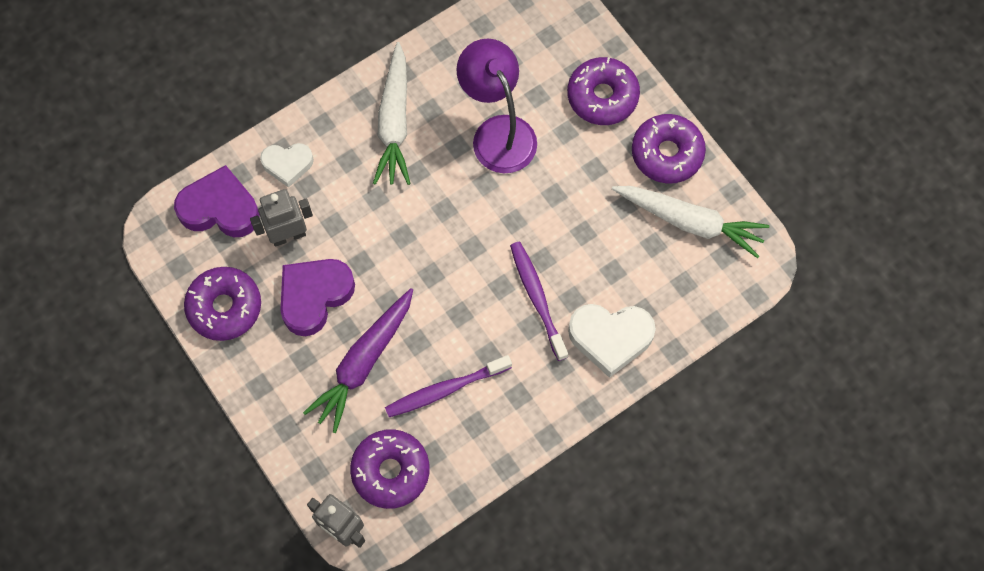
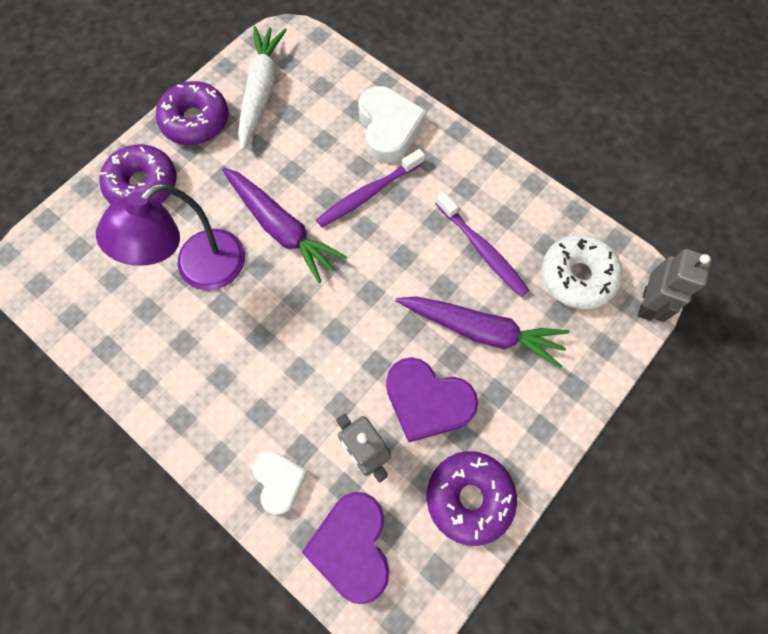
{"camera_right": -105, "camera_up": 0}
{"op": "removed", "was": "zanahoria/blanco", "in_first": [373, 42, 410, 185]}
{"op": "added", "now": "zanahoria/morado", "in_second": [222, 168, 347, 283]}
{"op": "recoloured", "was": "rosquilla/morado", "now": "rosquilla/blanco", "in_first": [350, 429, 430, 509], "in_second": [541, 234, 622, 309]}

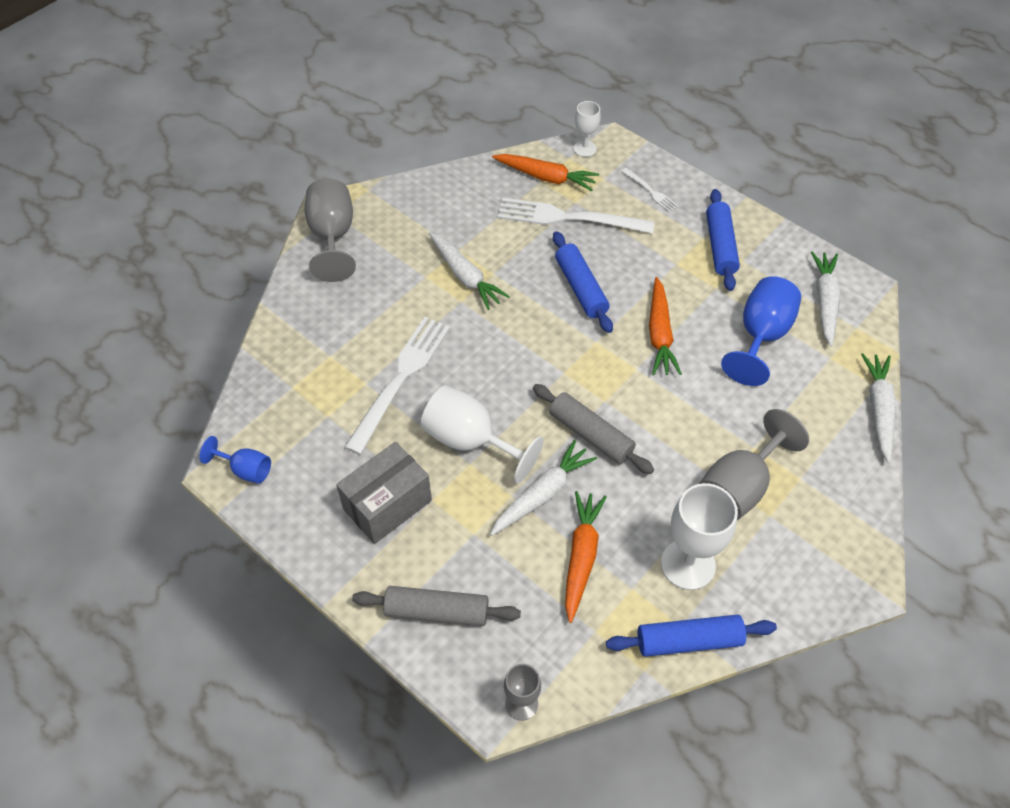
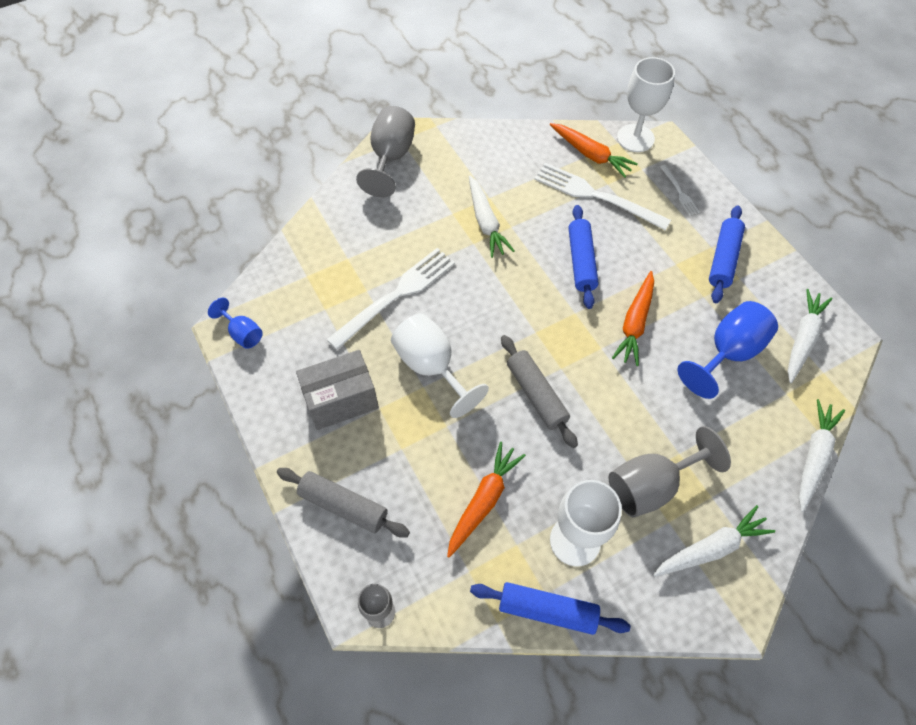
{"camera_right": 20, "camera_up": 5}
{"op": "moved", "was": "zanahoria/blanco", "in_first": [490, 440, 597, 536], "in_second": [653, 505, 775, 577]}
{"op": "resized", "was": "copa/blanco", "in_first": [574, 101, 601, 157], "in_second": [617, 57, 675, 152], "ratio": 1.78}

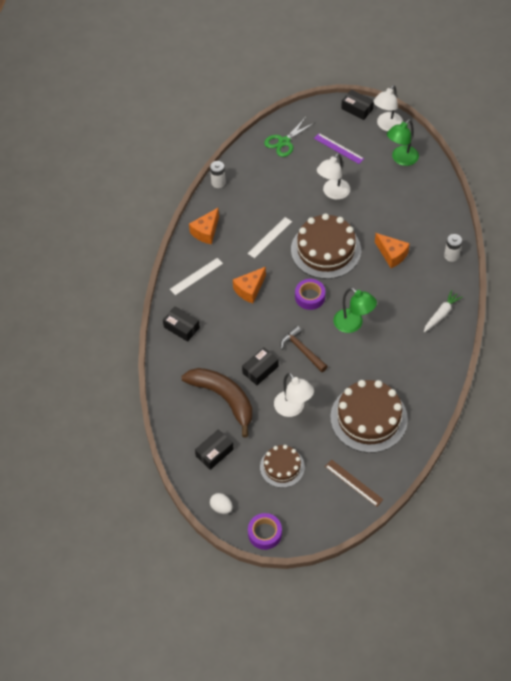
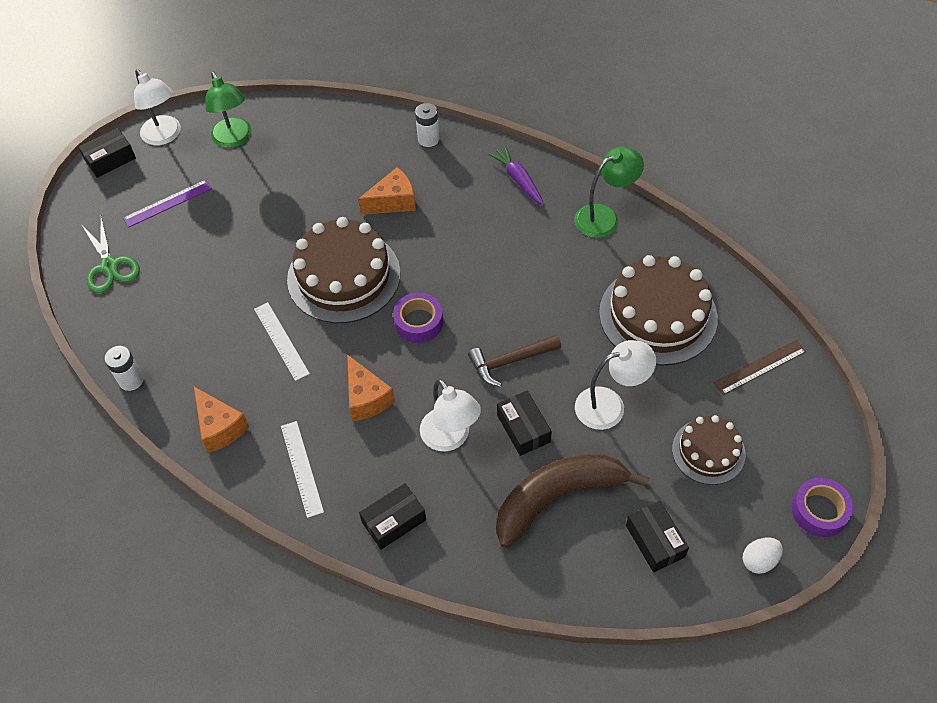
{"camera_right": -70, "camera_up": 0}
{"op": "moved", "was": "lámpara/blanco", "in_first": [317, 153, 350, 200], "in_second": [420, 379, 481, 451]}
{"op": "moved", "was": "lámpara/verde", "in_first": [333, 288, 377, 333], "in_second": [574, 146, 644, 238]}
{"op": "recoloured", "was": "zanahoria/blanco", "now": "zanahoria/morado", "in_first": [424, 290, 463, 333], "in_second": [489, 146, 545, 206]}

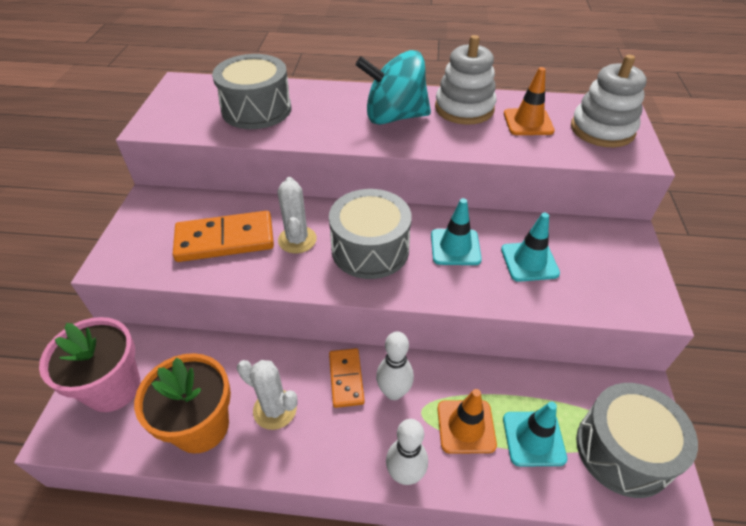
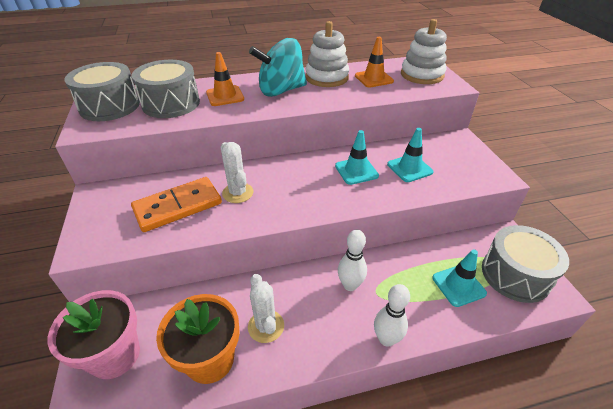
{"camera_right": -20, "camera_up": -5}
{"op": "removed", "was": "ficha de dominó/naranja", "in_first": [329, 348, 365, 408]}
{"op": "moved", "was": "tambor/gris", "in_first": [329, 189, 412, 279], "in_second": [64, 62, 140, 121]}
{"op": "moved", "was": "cono de tráfico/naranja", "in_first": [437, 389, 497, 454], "in_second": [206, 52, 244, 106]}
{"op": "turned", "was": "cactus/blanco", "in_first": [237, 360, 298, 430], "in_second": [248, 274, 284, 343], "clockwise": 60}

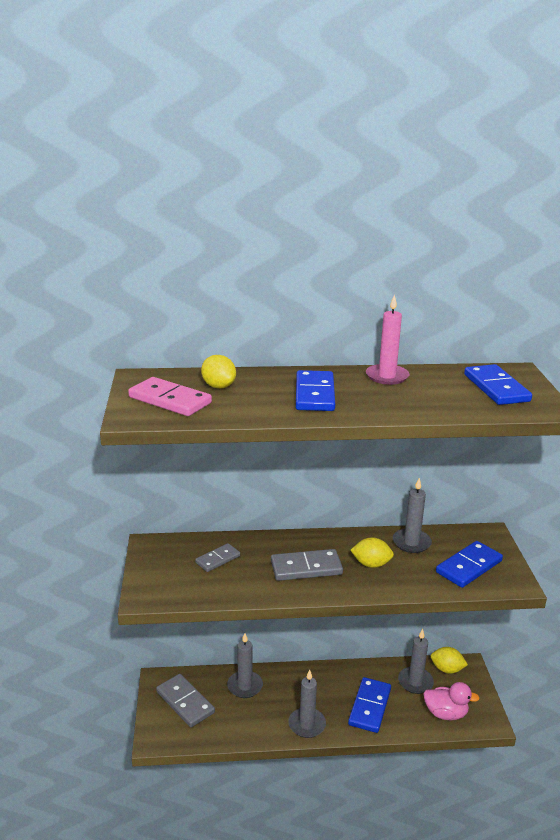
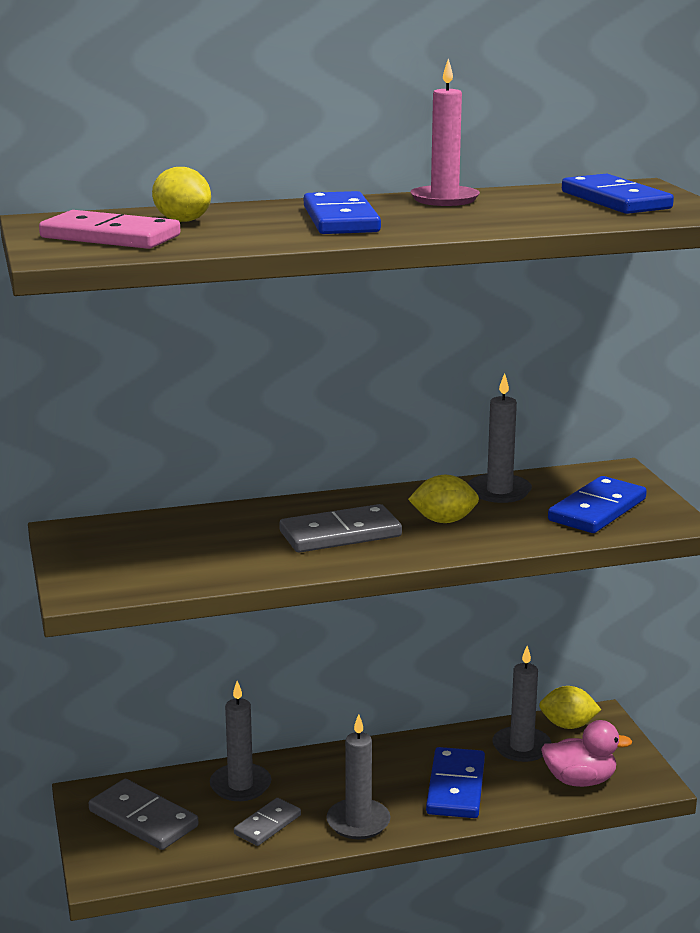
{"camera_right": -10, "camera_up": -5}
{"op": "moved", "was": "ficha de dominó/gris", "in_first": [195, 543, 240, 572], "in_second": [234, 798, 301, 846]}

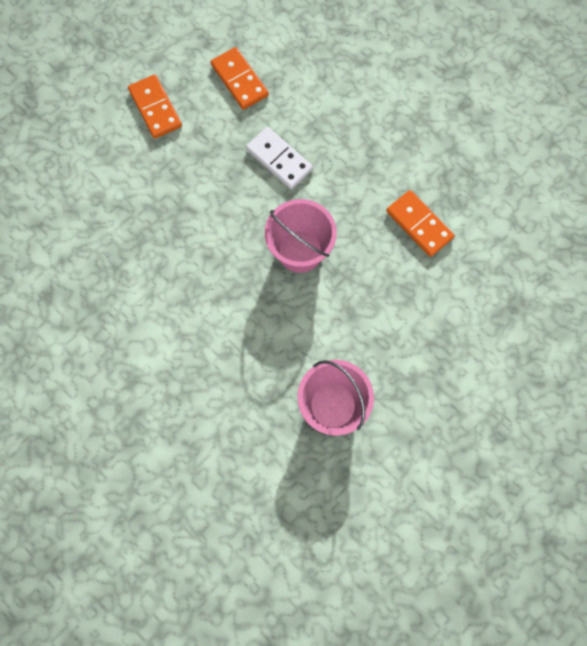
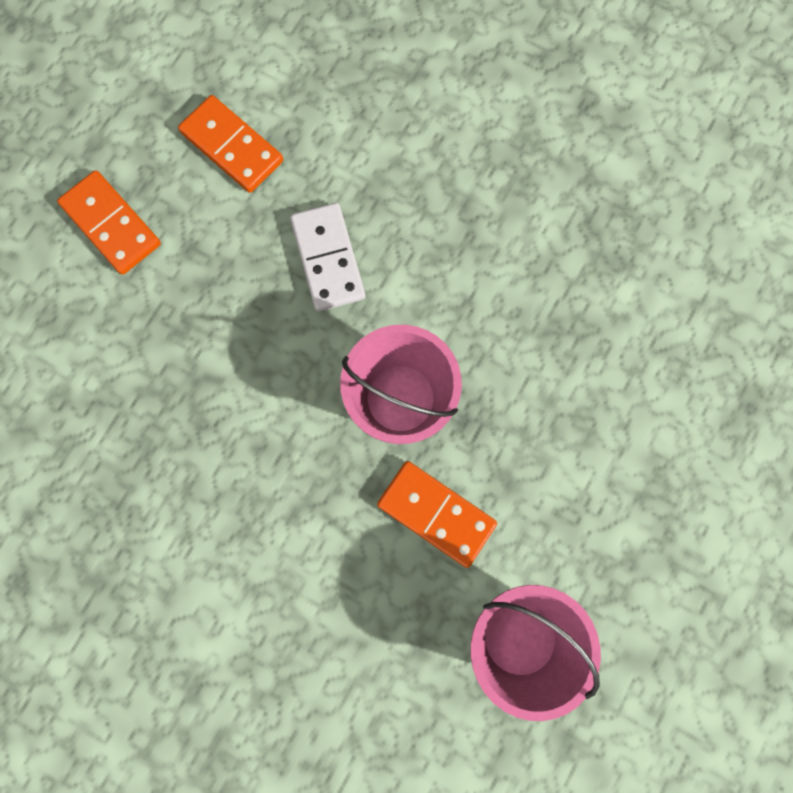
{"camera_right": -15, "camera_up": 5}
{"op": "moved", "was": "ficha de dominó/naranja", "in_first": [386, 190, 454, 257], "in_second": [377, 461, 497, 568]}
{"op": "turned", "was": "ficha de dominó/blanco", "in_first": [246, 127, 313, 189], "in_second": [290, 203, 365, 311], "clockwise": 45}

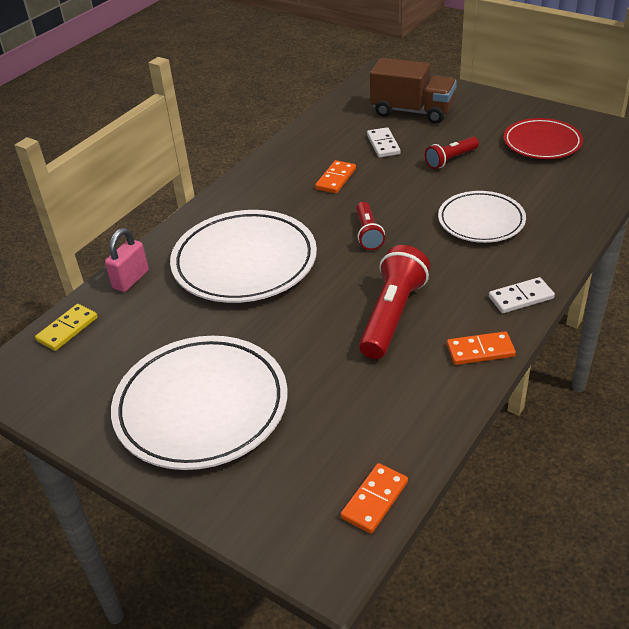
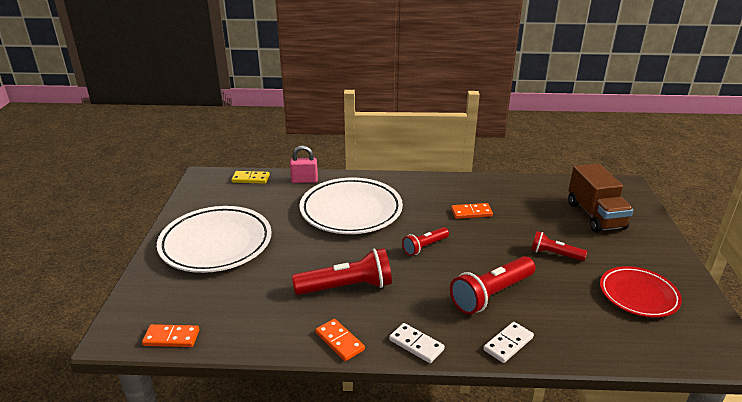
{"camera_right": 55, "camera_up": -10}
{"op": "moved", "was": "ficha de dominó/blanco", "in_first": [367, 127, 401, 158], "in_second": [483, 322, 534, 363]}
{"op": "replaced", "was": "plato/blanco", "now": "lámpara de mano/rojo", "in_first": [438, 191, 526, 243], "in_second": [450, 256, 536, 315]}

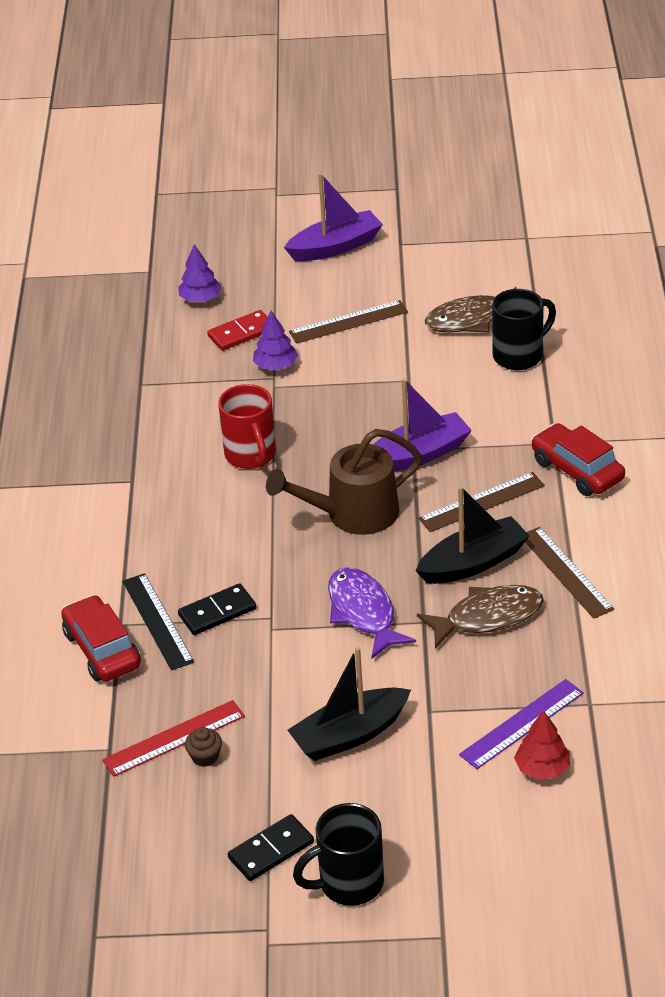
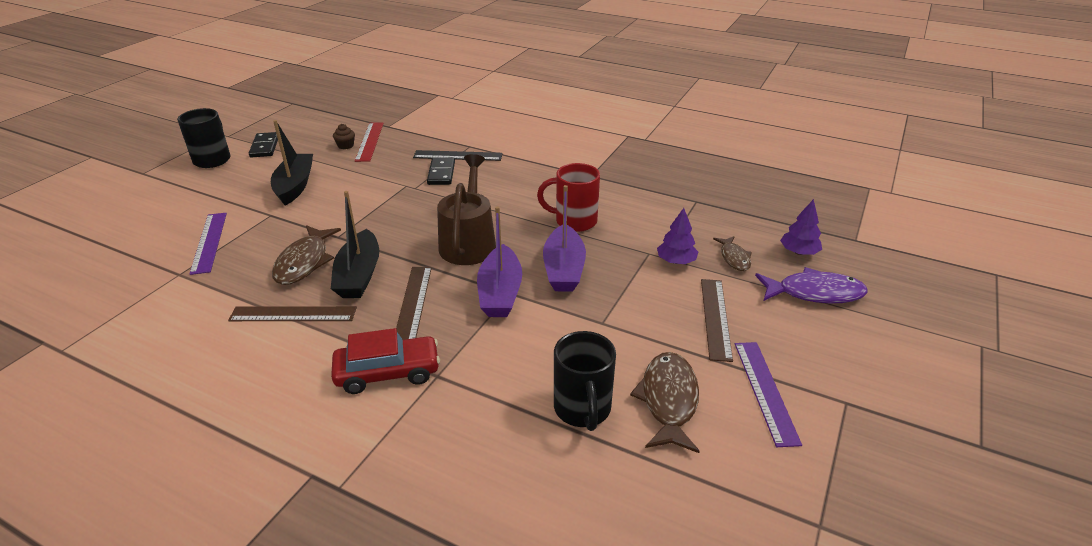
{"camera_right": 115, "camera_up": -5}
{"op": "removed", "was": "coche/rojo", "in_first": [61, 595, 141, 681]}
{"op": "removed", "was": "árbol/rojo", "in_first": [514, 710, 570, 780]}
{"op": "added", "now": "regla/morado", "in_second": [735, 342, 802, 447]}
{"op": "moved", "was": "barco/morado", "in_first": [284, 173, 383, 261], "in_second": [543, 185, 586, 292]}
{"op": "moved", "was": "pez/morado", "in_first": [328, 567, 416, 658], "in_second": [755, 267, 868, 303]}
{"op": "replaced", "was": "ficha de dominó/rojo", "now": "pez/marrón", "in_first": [207, 310, 267, 351], "in_second": [713, 236, 752, 271]}

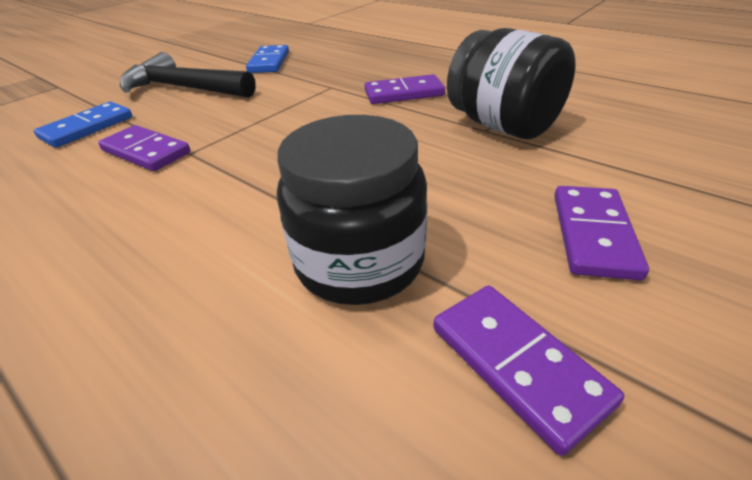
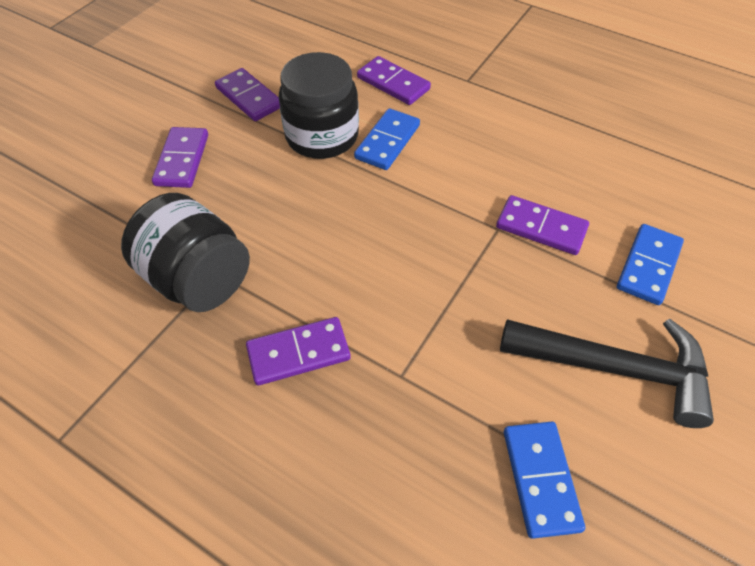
{"camera_right": 170, "camera_up": 15}
{"op": "added", "now": "ficha de dominó/azul", "in_second": [354, 108, 420, 170]}
{"op": "added", "now": "ficha de dominó/morado", "in_second": [357, 56, 431, 105]}

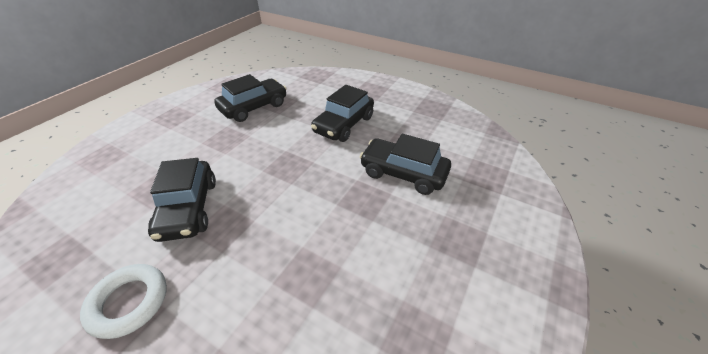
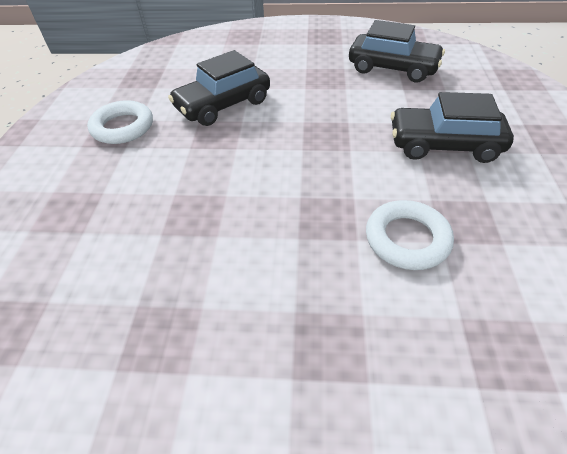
{"camera_right": 65, "camera_up": 5}
{"op": "replaced", "was": "coche/negro", "now": "anillo/blanco", "in_first": [360, 134, 451, 195], "in_second": [366, 200, 454, 270]}

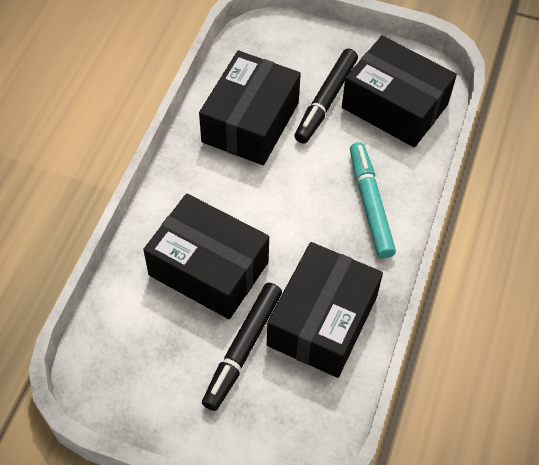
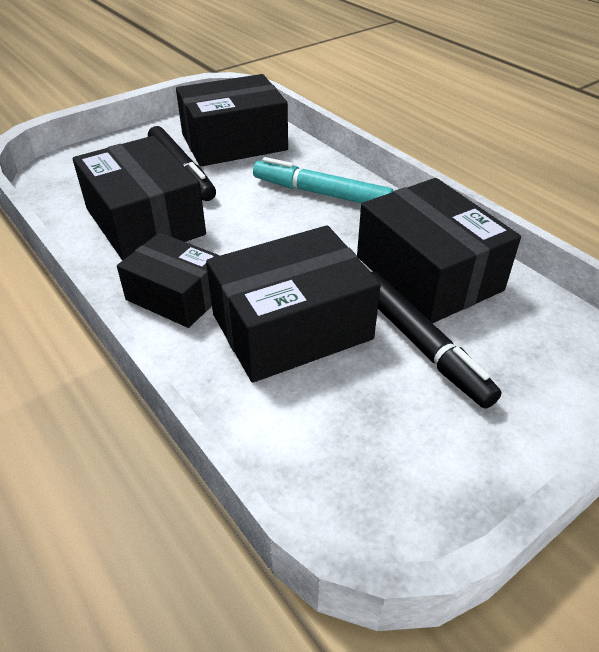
{"camera_right": -55, "camera_up": -15}
{"op": "added", "now": "caja/negro", "in_second": [117, 233, 220, 328]}

